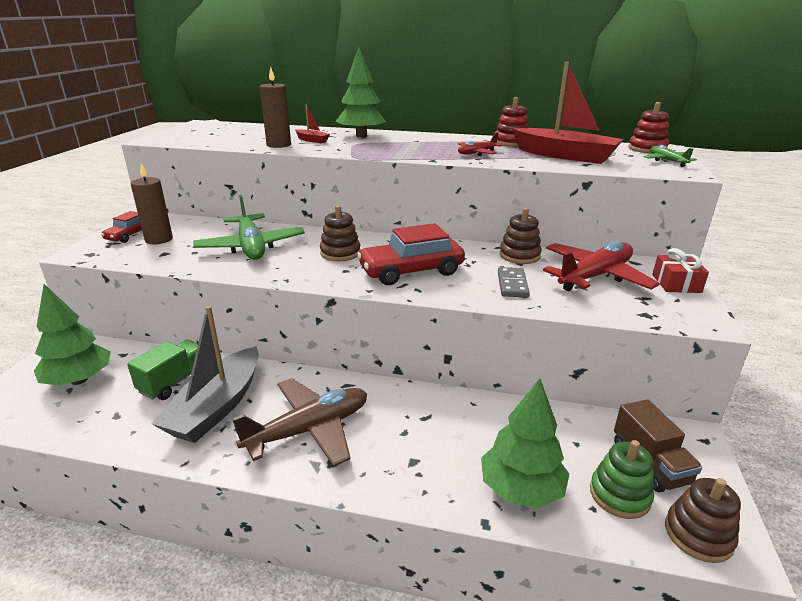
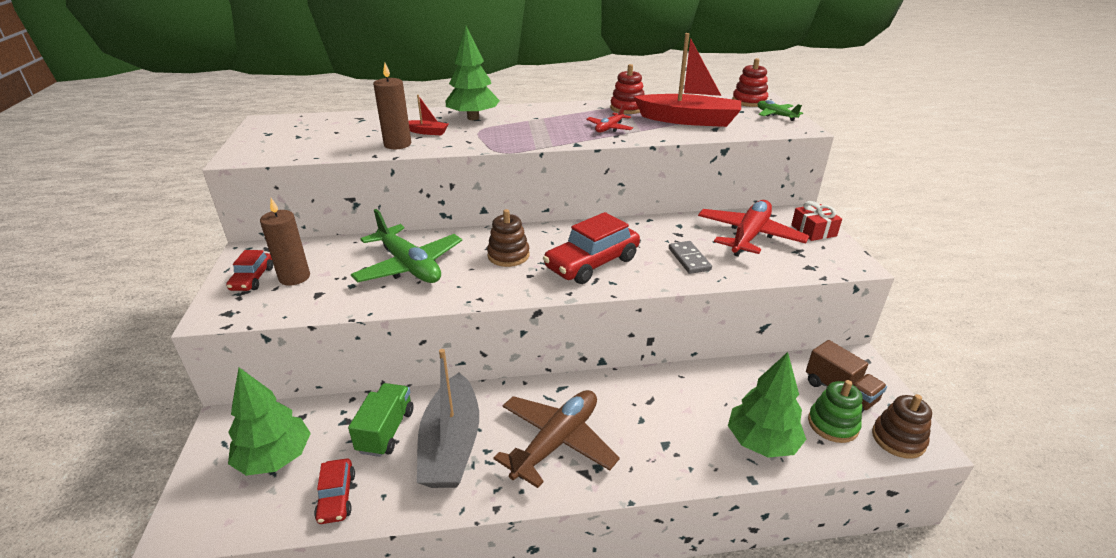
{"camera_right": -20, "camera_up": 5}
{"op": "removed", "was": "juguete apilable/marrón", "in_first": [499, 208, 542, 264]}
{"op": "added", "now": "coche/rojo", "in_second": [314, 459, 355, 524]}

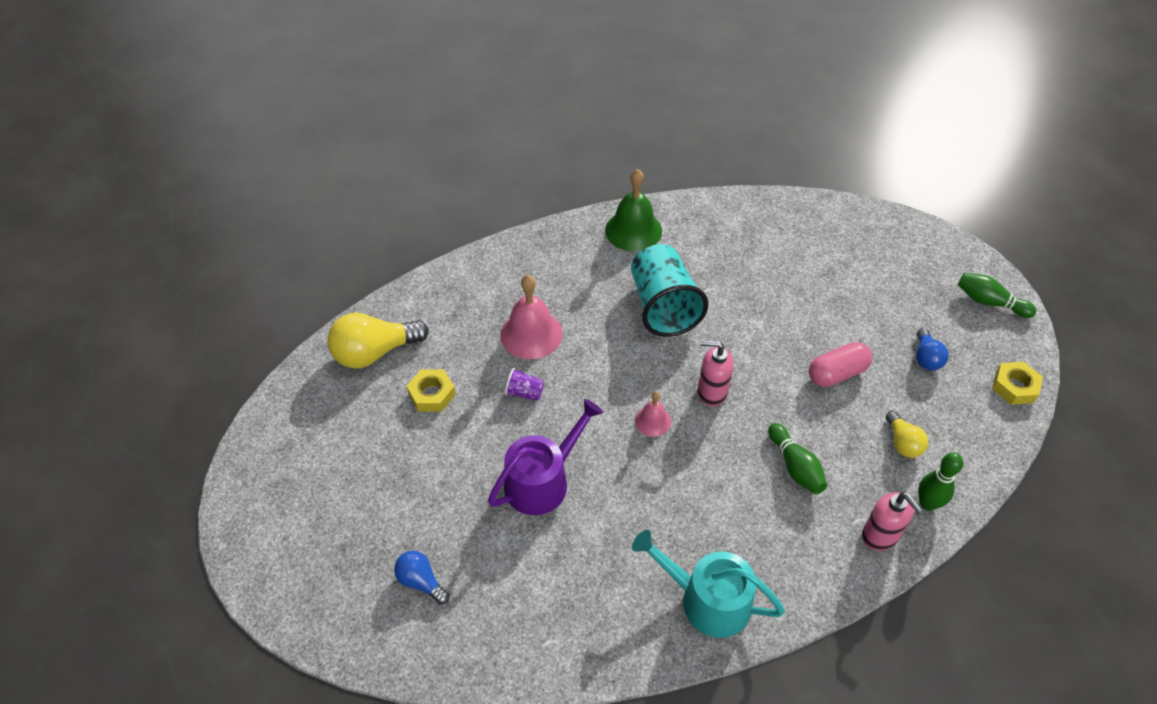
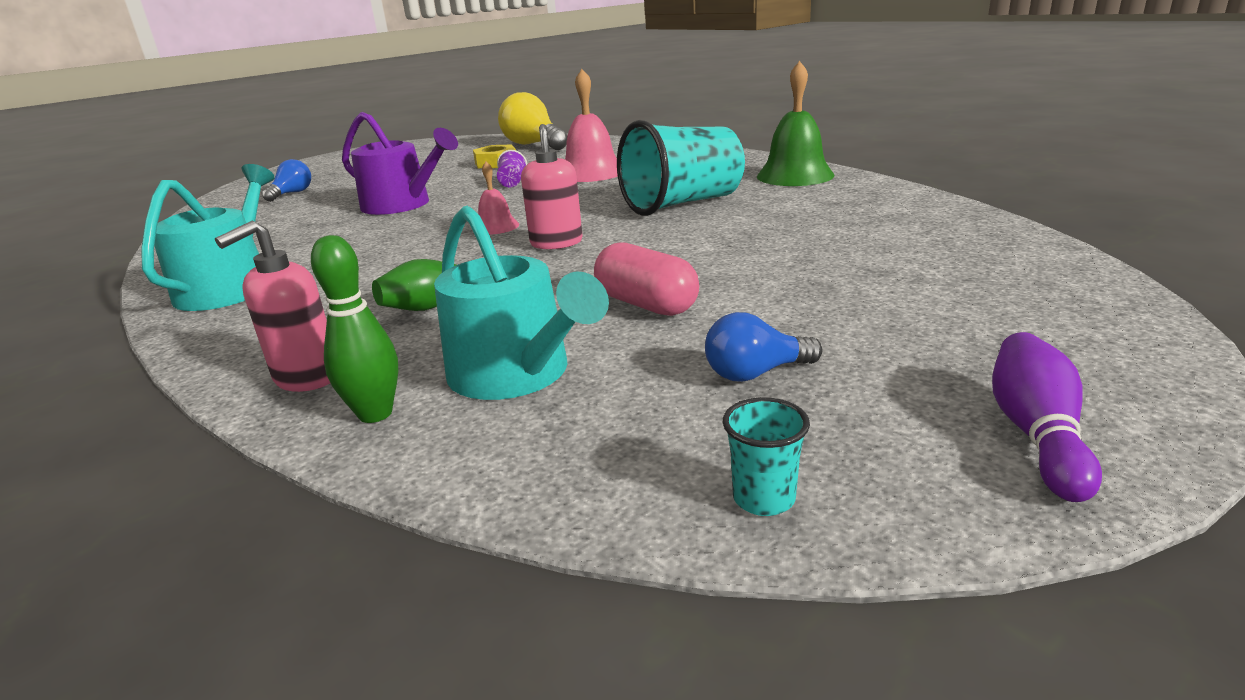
{"camera_right": 75, "camera_up": -25}
{"op": "replaced", "was": "bombilla/amarillo", "now": "regadera/turquesa", "in_first": [886, 411, 928, 458], "in_second": [434, 206, 609, 400]}
{"op": "replaced", "was": "tuerca/amarillo", "now": "vaso/turquesa", "in_first": [992, 361, 1043, 405], "in_second": [723, 397, 810, 516]}
{"op": "recoloured", "was": "bolo/verde", "now": "bolo/morado", "in_first": [958, 273, 1036, 318], "in_second": [992, 332, 1102, 502]}

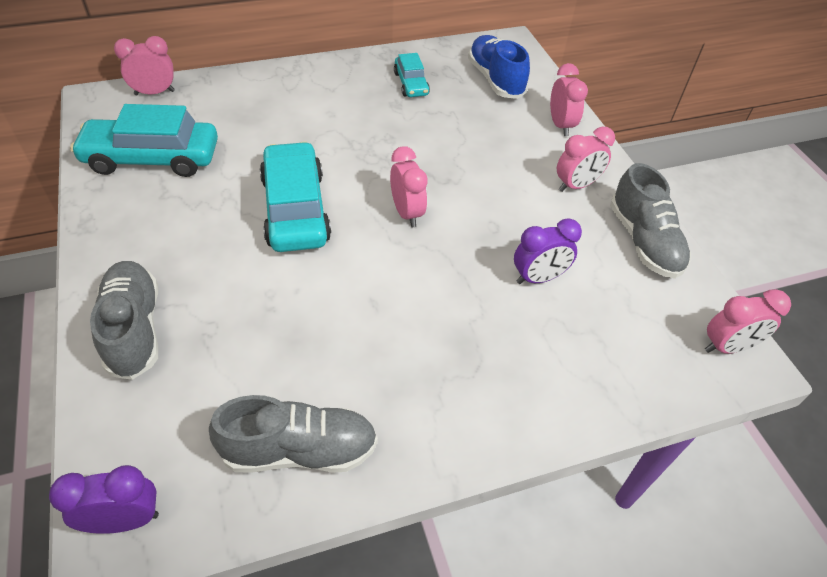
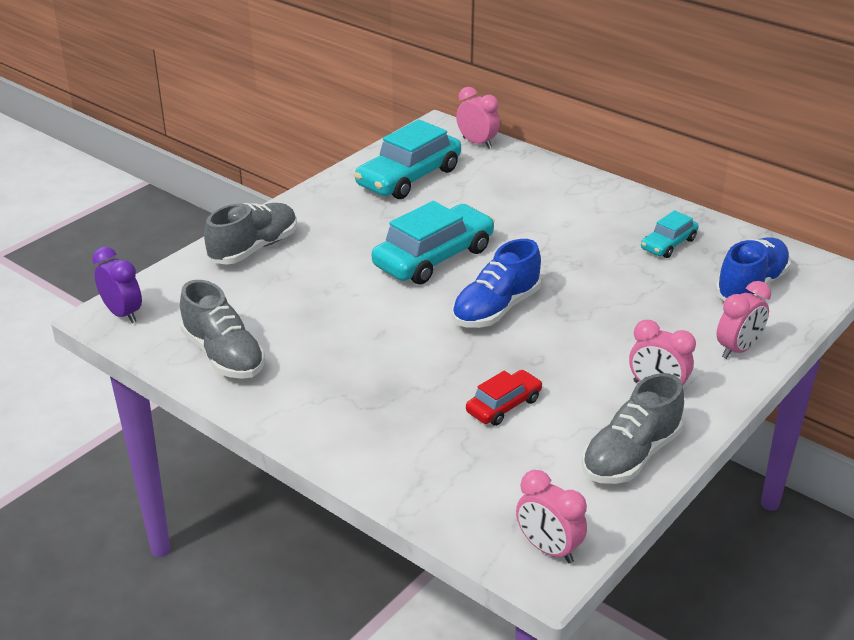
{"camera_right": 60, "camera_up": -15}
{"op": "replaced", "was": "despertador/rosa", "now": "zapato/azul", "in_first": [390, 146, 428, 227], "in_second": [452, 239, 541, 328]}
{"op": "replaced", "was": "despertador/morado", "now": "coche/rojo", "in_first": [514, 218, 582, 284], "in_second": [466, 370, 543, 426]}
{"op": "turned", "was": "coche/turquesa", "in_first": [70, 104, 218, 177], "in_second": [354, 119, 461, 199], "clockwise": -105}

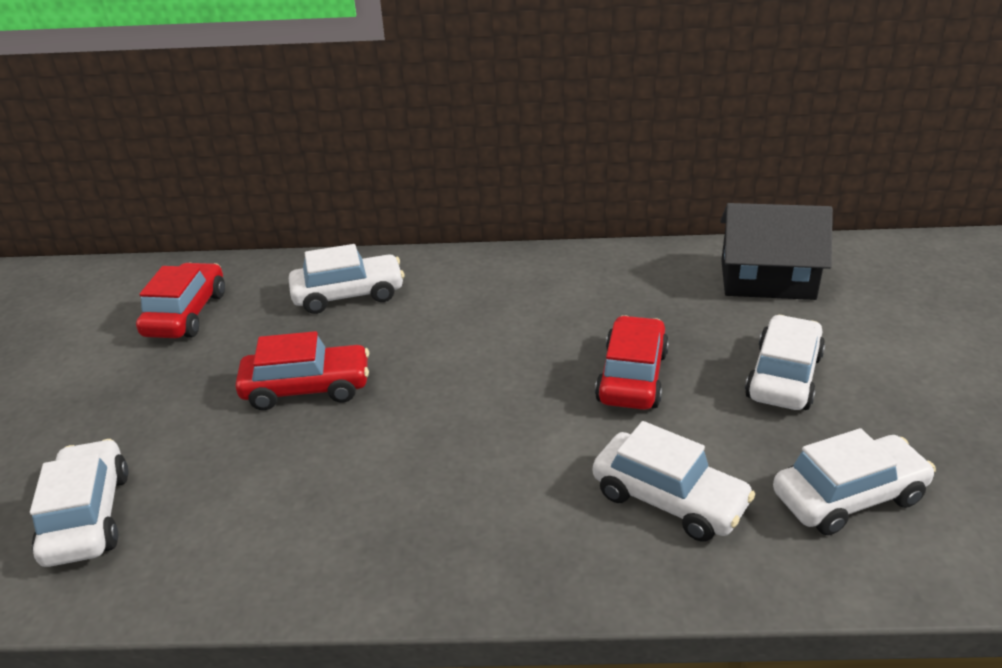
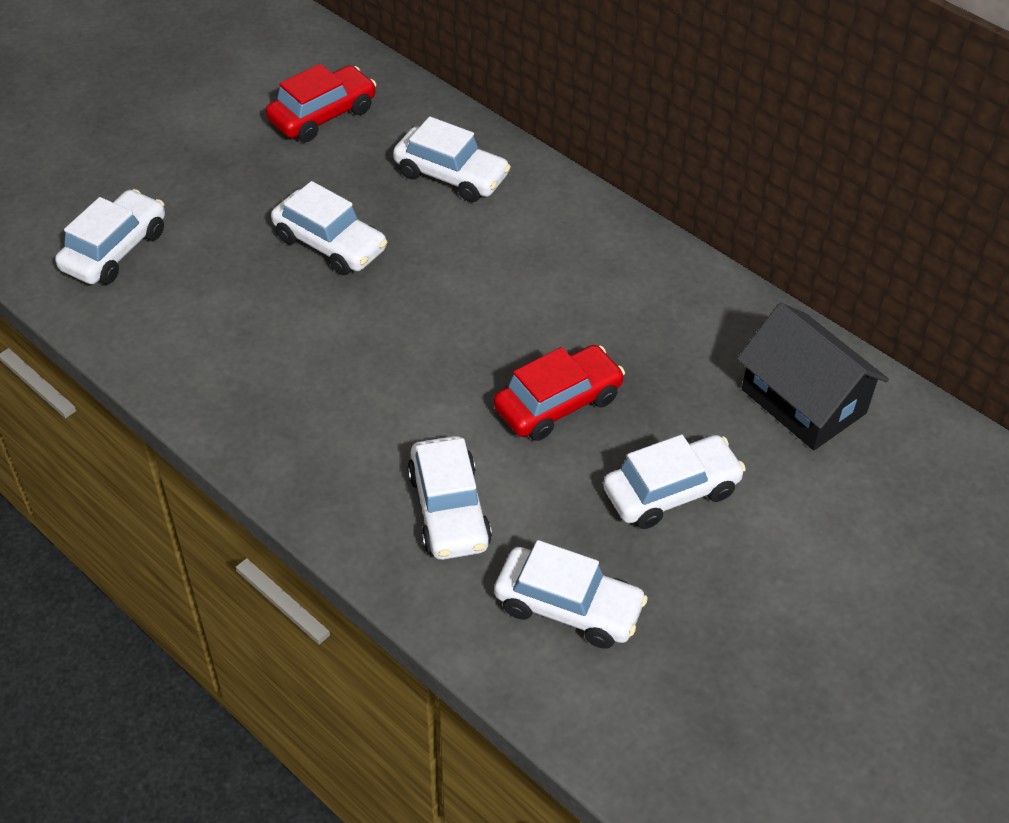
{"camera_right": 40, "camera_up": 15}
{"op": "recoloured", "was": "coche/rojo", "now": "coche/blanco", "in_first": [235, 331, 369, 410], "in_second": [271, 181, 387, 275]}

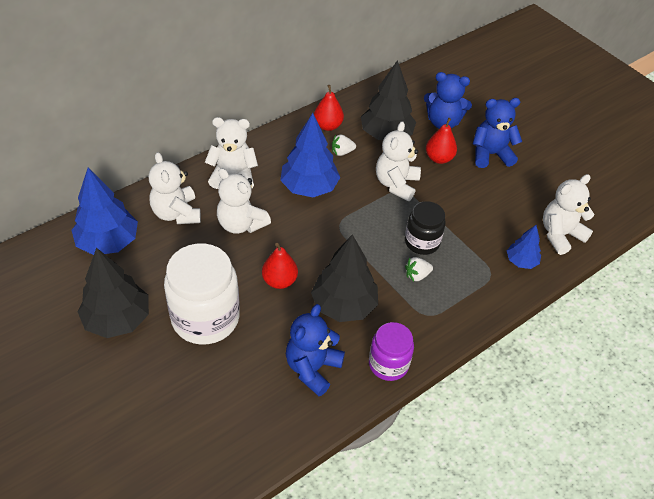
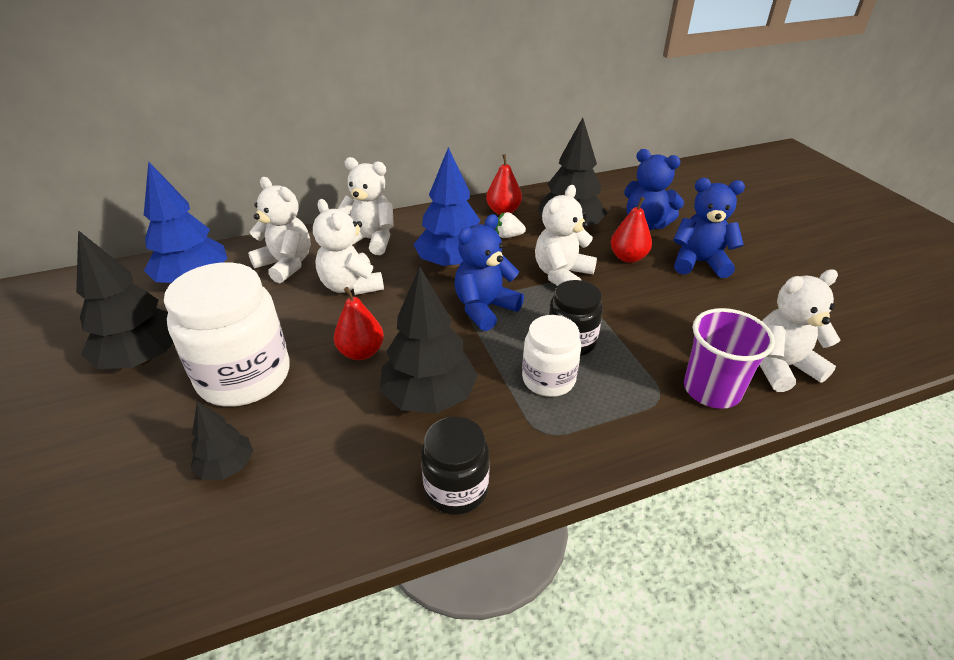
{"camera_right": 20, "camera_up": -10}
{"op": "added", "now": "árbol/negro", "in_second": [190, 401, 253, 480]}
{"op": "moved", "was": "osito/azul", "in_first": [286, 304, 345, 396], "in_second": [454, 214, 524, 331]}
{"op": "replaced", "was": "fresa/blanco", "now": "tarro/blanco", "in_first": [405, 257, 433, 282], "in_second": [522, 315, 581, 397]}
{"op": "replaced", "was": "árbol/azul", "now": "vaso/morado", "in_first": [507, 225, 541, 269], "in_second": [684, 308, 775, 409]}
{"op": "recoloured", "was": "tarro/morado", "now": "tarro/negro", "in_first": [369, 322, 414, 381], "in_second": [421, 417, 490, 515]}
{"op": "turned", "was": "osito/blanco", "in_first": [149, 152, 201, 224], "in_second": [248, 177, 310, 283], "clockwise": 135}

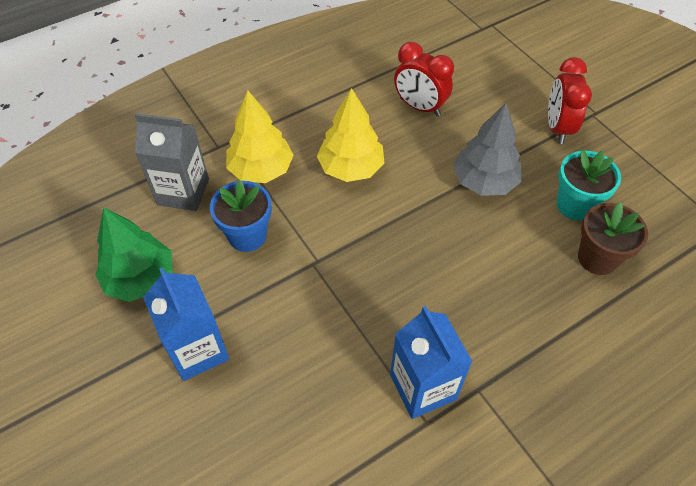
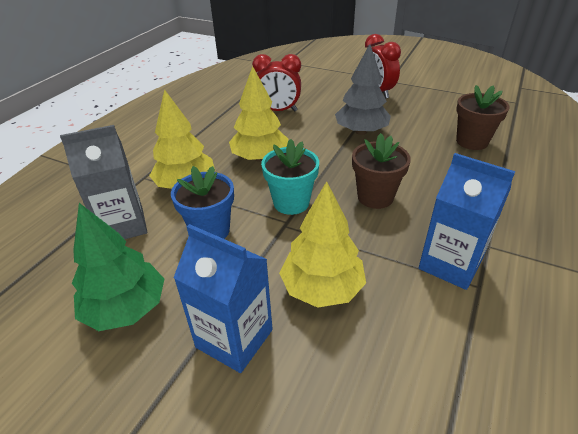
{"camera_right": -30, "camera_up": -15}
{"op": "added", "now": "árbol/amarillo", "in_second": [279, 181, 366, 308]}
{"op": "added", "now": "maceta/marrón", "in_second": [352, 133, 411, 209]}
{"op": "moved", "was": "maceta/turquesa", "in_first": [557, 150, 621, 220], "in_second": [261, 139, 319, 215]}

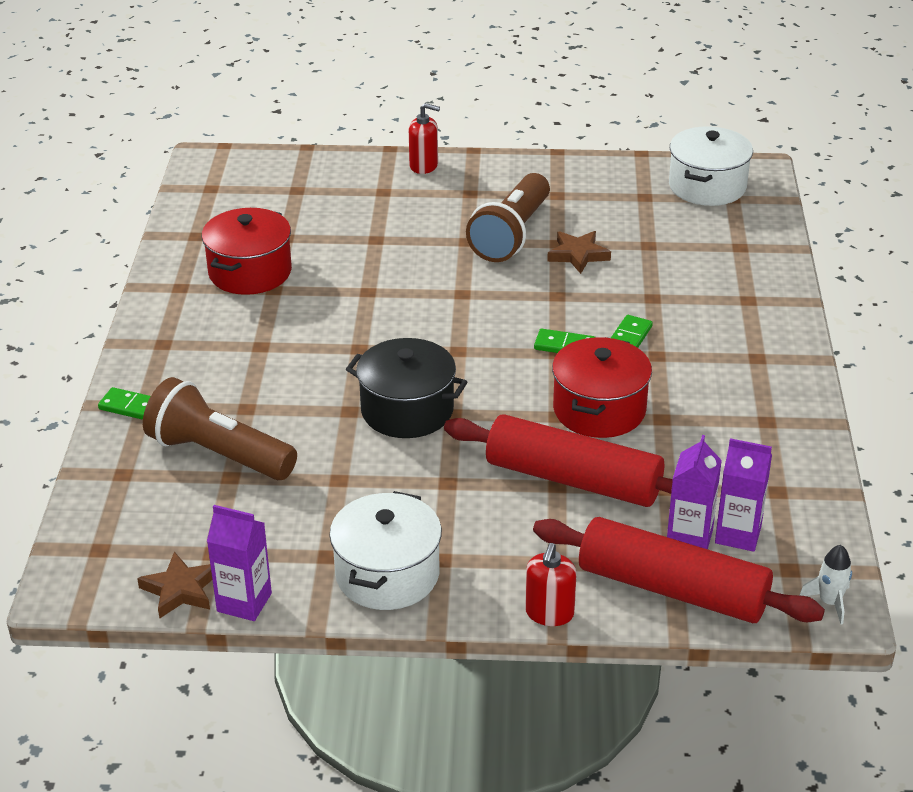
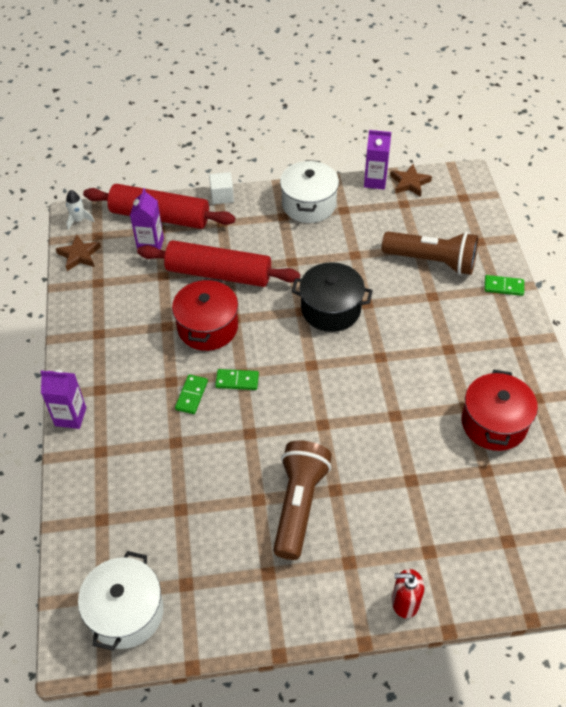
{"camera_right": 170, "camera_up": 15}
{"op": "moved", "was": "estrella/marrón", "in_first": [547, 231, 611, 274], "in_second": [56, 234, 101, 271]}
{"op": "moved", "was": "cartón de leche/morado", "in_first": [715, 438, 772, 552], "in_second": [40, 369, 86, 429]}
{"op": "replaced", "was": "dispensador de jabón/rojo", "now": "cubo/blanco", "in_first": [525, 543, 577, 626], "in_second": [209, 172, 234, 204]}

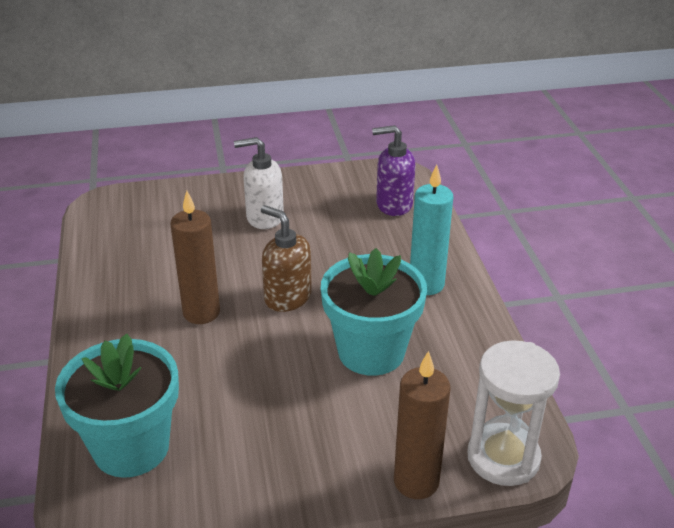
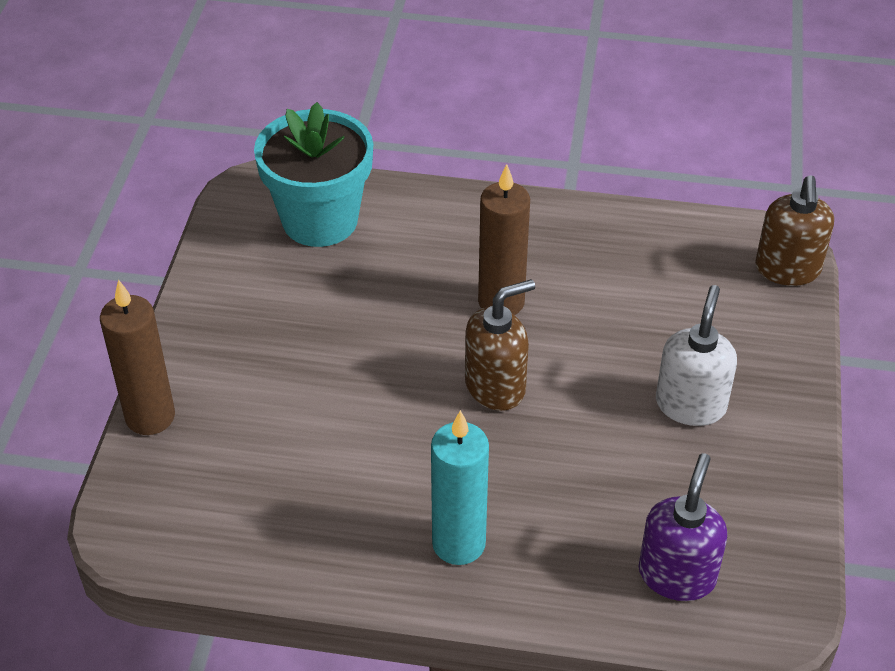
{"camera_right": 110, "camera_up": 10}
{"op": "removed", "was": "maceta/turquesa", "in_first": [321, 248, 427, 376]}
{"op": "removed", "was": "reloj de arena/blanco", "in_first": [468, 340, 560, 486]}
{"op": "added", "now": "dispensador de jabón/marrón", "in_second": [755, 175, 834, 286]}

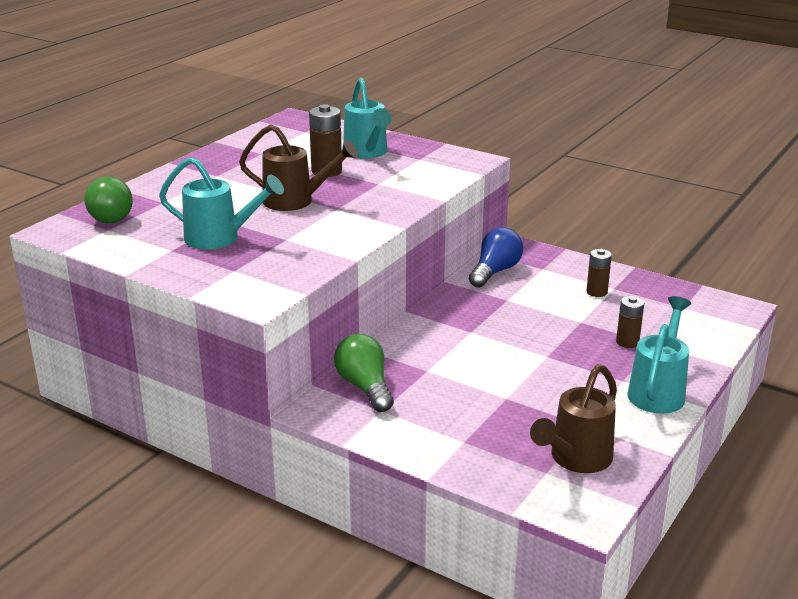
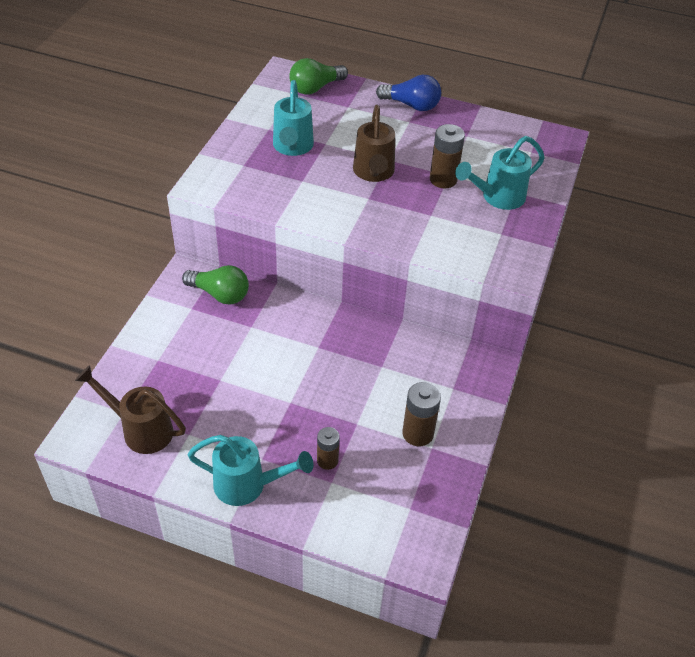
{"camera_right": 75, "camera_up": 20}
{"op": "moved", "was": "bombilla/azul", "in_first": [469, 228, 523, 288], "in_second": [376, 75, 441, 111]}
{"op": "turned", "was": "bombilla/verde", "in_first": [334, 334, 394, 412], "in_second": [182, 265, 249, 305], "clockwise": 60}
{"op": "resized", "was": "pila/marrón", "in_first": [586, 249, 612, 297], "in_second": [402, 382, 441, 446], "ratio": 1.51}

